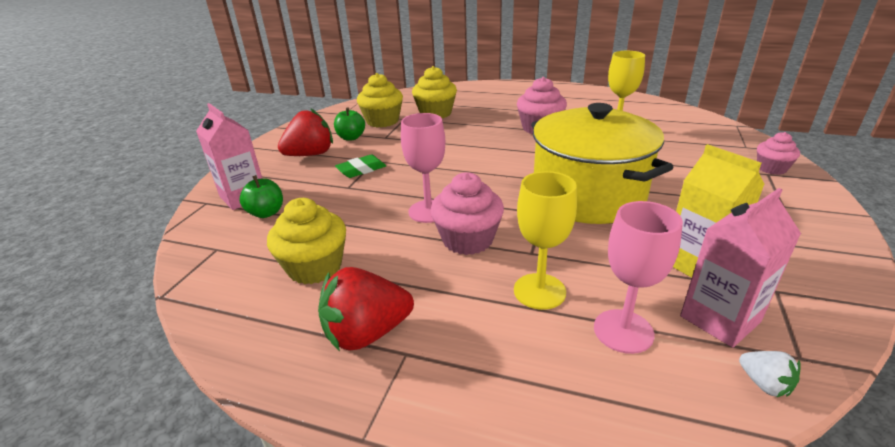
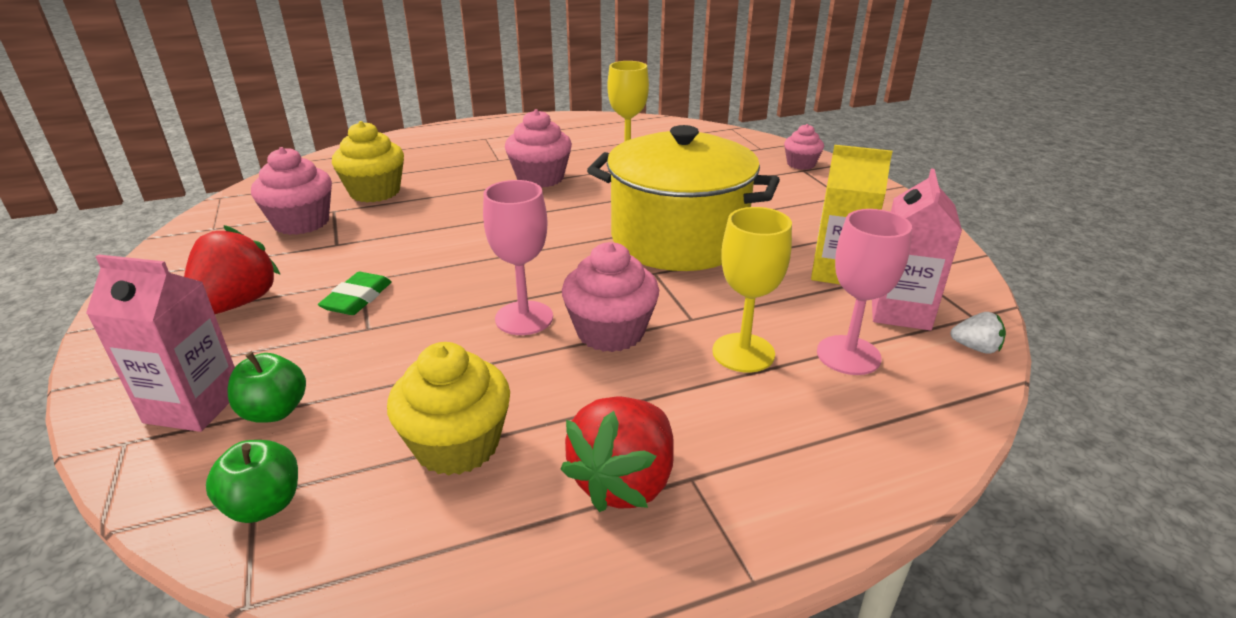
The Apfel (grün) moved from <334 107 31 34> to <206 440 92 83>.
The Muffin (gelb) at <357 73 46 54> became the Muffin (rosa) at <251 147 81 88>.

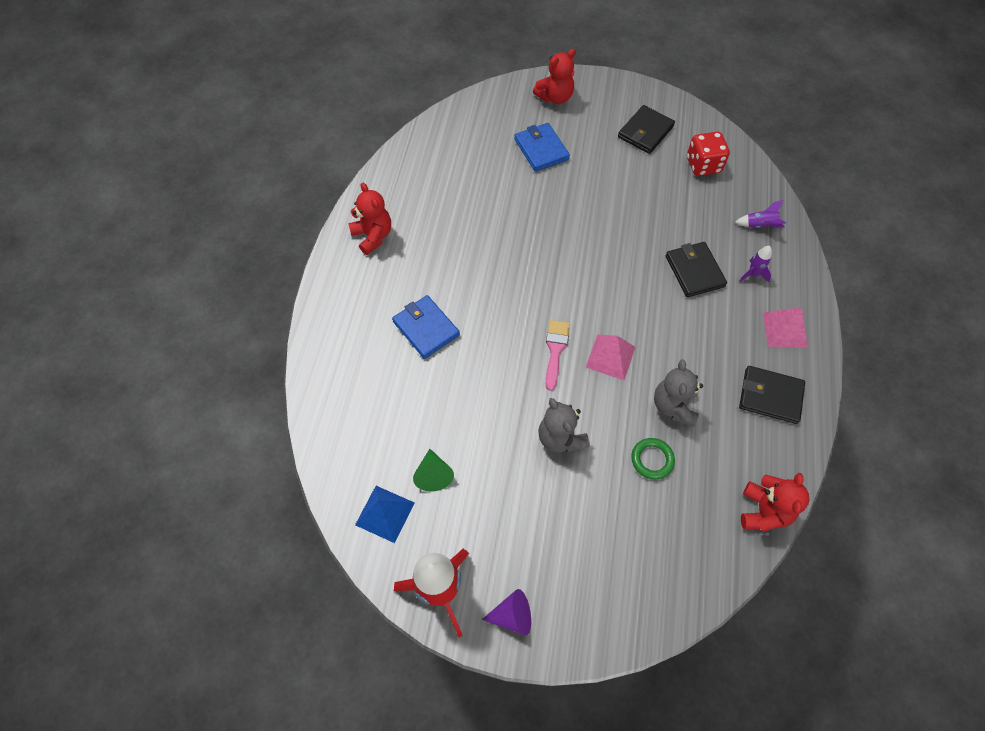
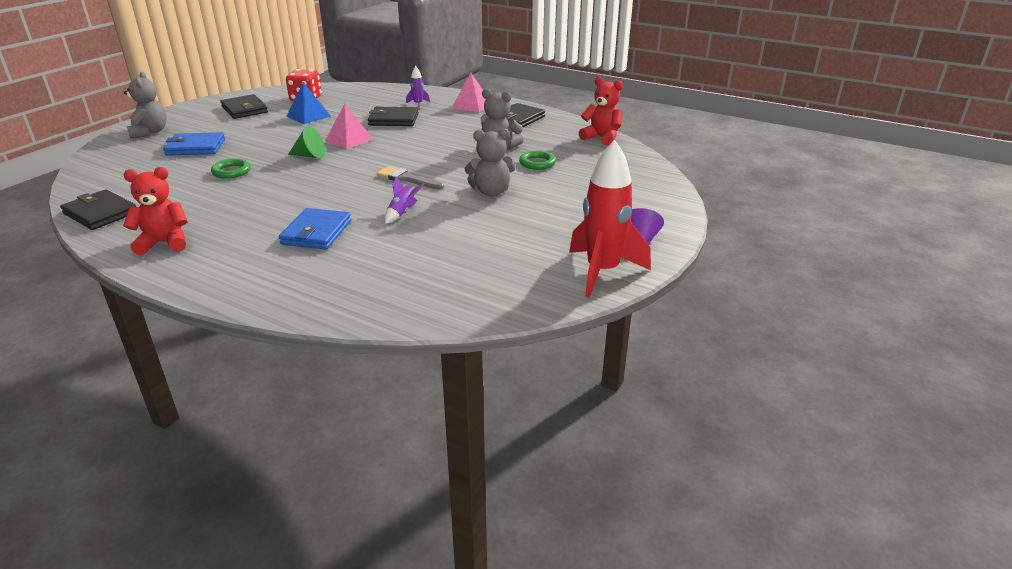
The Geldbörse (schwarz) at <60 189 76 41> appeared.
The Teddybär (rot) at <533 49 43 55> became the Teddybär (grau) at <124 72 43 66>.
The Ring (grün) at <211 158 40 21> appeared.
The Geldbörse (blau) at <392 295 68 64> turned 60 degrees counterclockwise.
The Pyramide (blau) moved from <355 486 60 57> to <286 82 45 42>.
The Kegel (grün) moved from <413 449 41 43> to <288 127 37 31>.
The Pyramide (rosa) moved from <586 335 49 45> to <325 104 49 45>.
The Pinsel (rosa) at <546 320 24 71> became the Pinsel (grau) at <377 166 67 23>.
The Rakete (lila) moved from <735 200 51 28> to <385 177 40 47>.

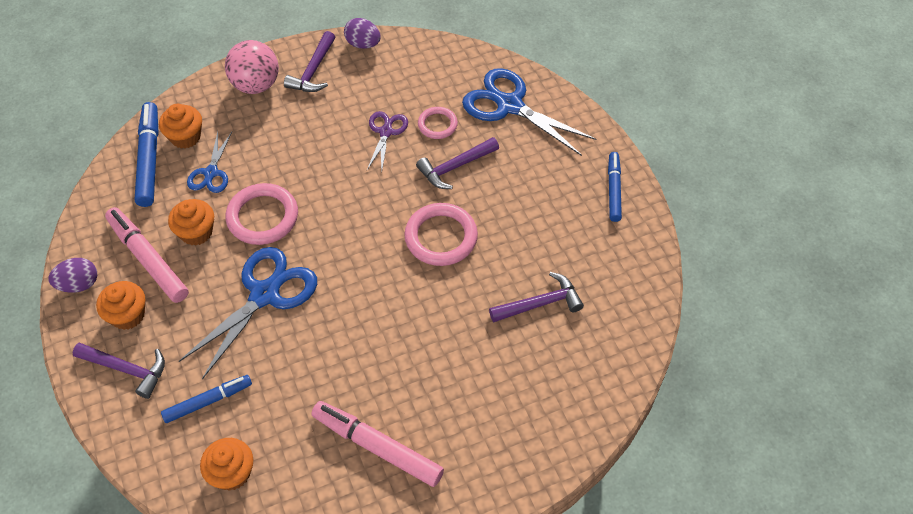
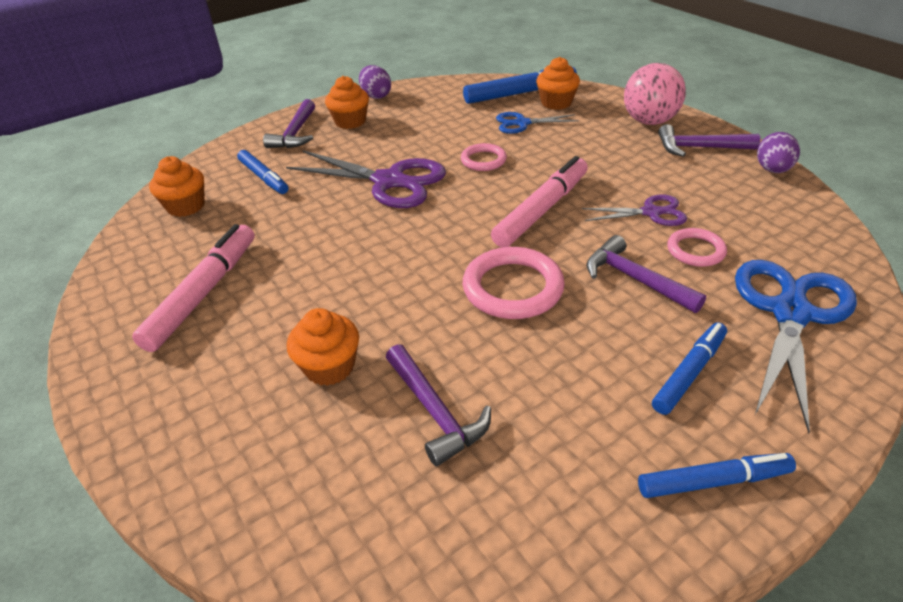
The Schere (blau) at <179 247 138 132> became the Schere (lila) at <286 150 160 58>.
The Muffin (orange) moved from <168 199 46 47> to <287 308 72 78>.
The Ring (rosa) at <226 183 72 62> changed to 0.59 times the size.
The Filzstift (rosa) moved from <105 207 84 96> to <491 156 97 91>.
The Filzstift (blau) at <652 322 75 93> appeared.

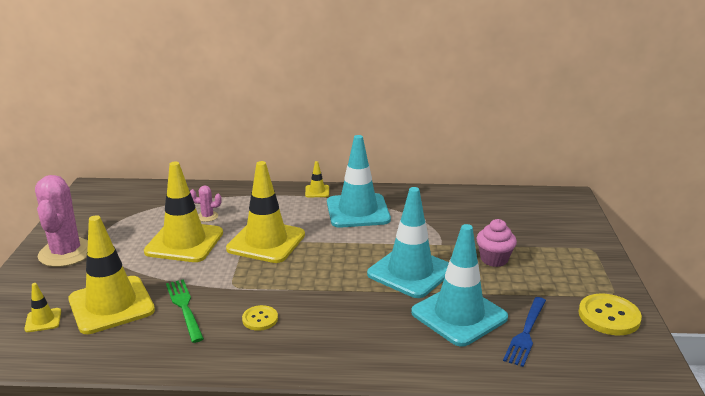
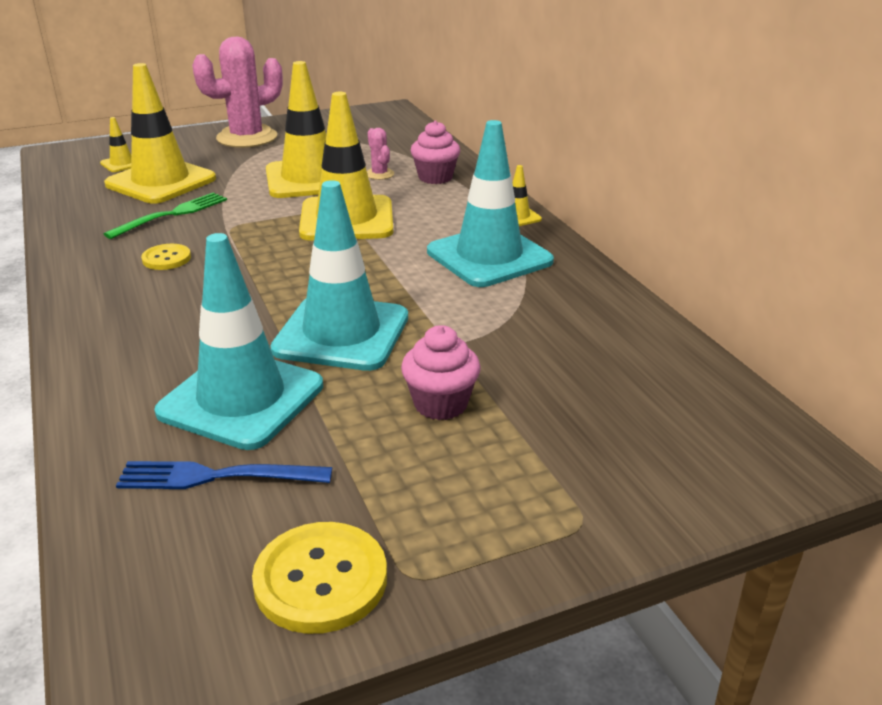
The Muffin (rosa) at <411 120 49 64> appeared.

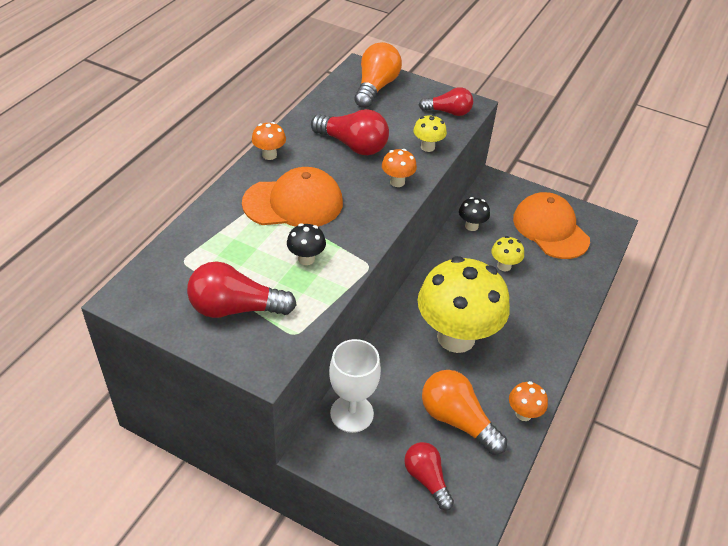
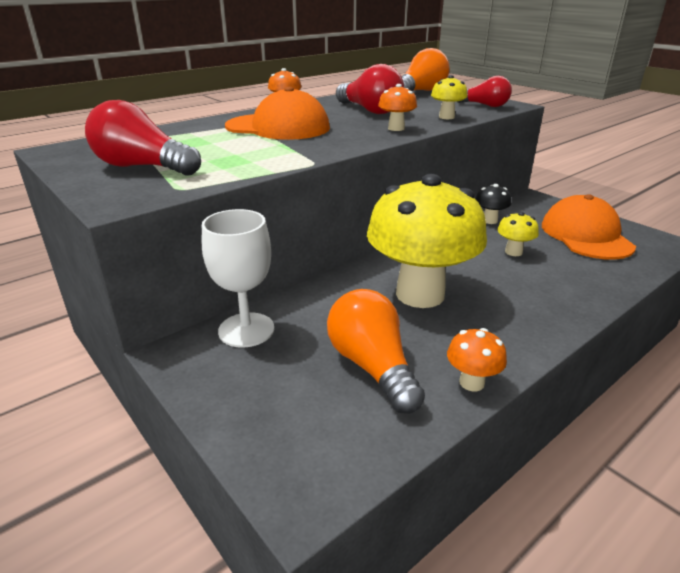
The Pilz (schwarz) at <287 223 39 42> disappeared.
The Glühbirne (rot) at <404 442 50 68> disappeared.

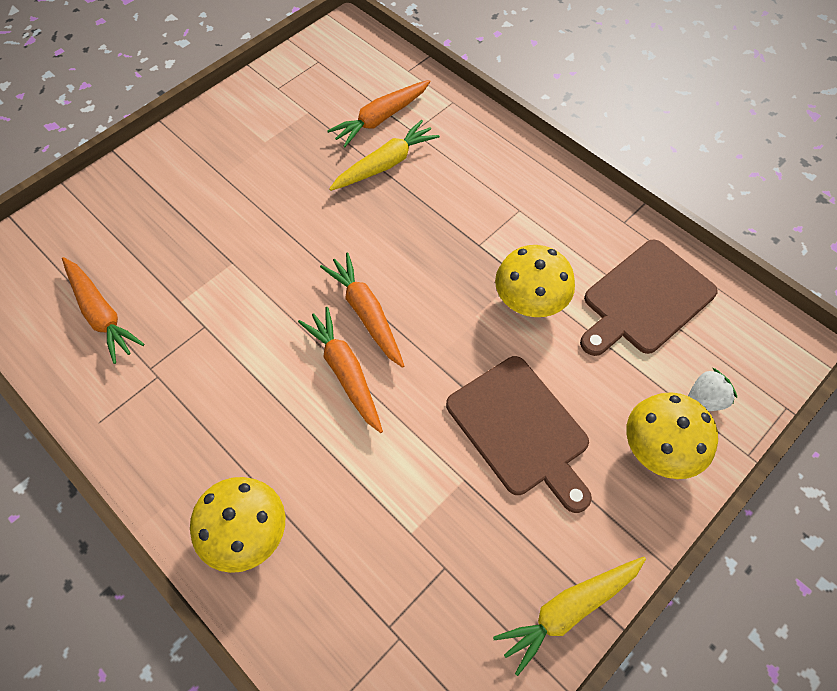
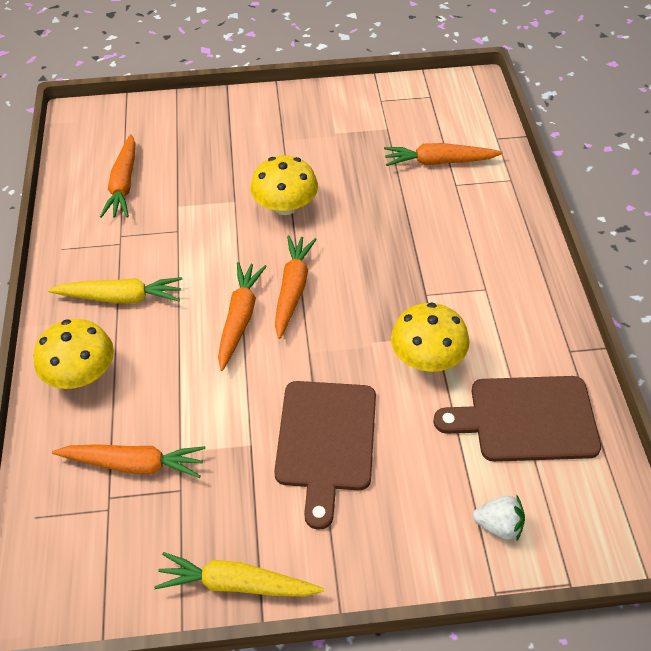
The Karotte (gelb) moved from <329 120 111 71> to <48 277 134 26>.
The Karotte (orange) at <52 444 154 34> appeared.
The Pilz (gelb) moved from <626 392 92 87> to <250 155 68 60>.

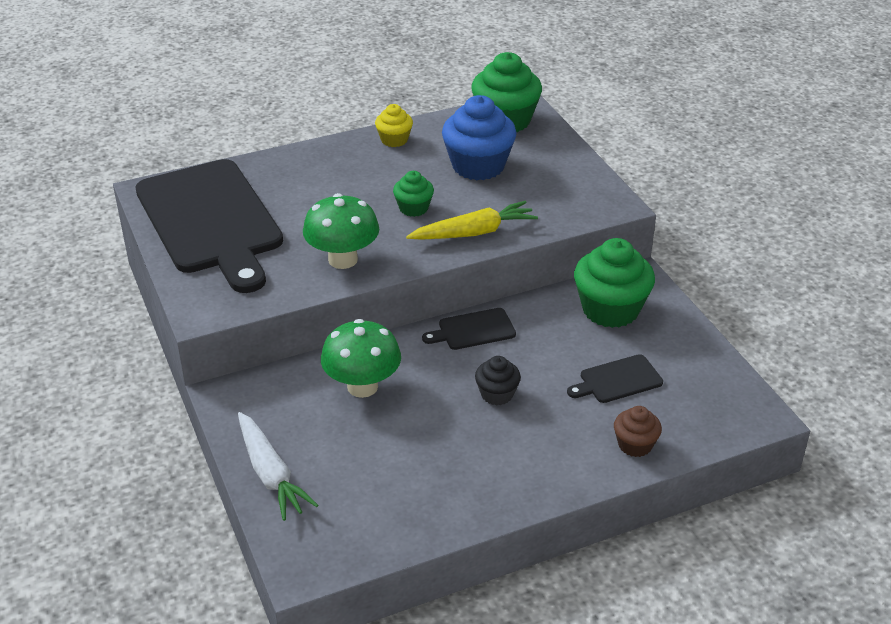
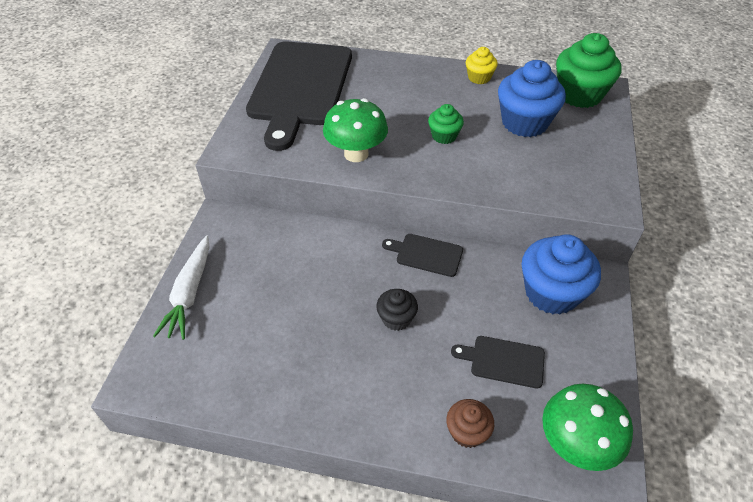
The Muffin (grün) at <574 238 81 90> became the Muffin (blau) at <522 234 79 80>.
The Pilz (grün) moved from <321 319 80 79> to <542 384 91 87>.
The Karotte (gelb) at <406 201 132 39> disappeared.

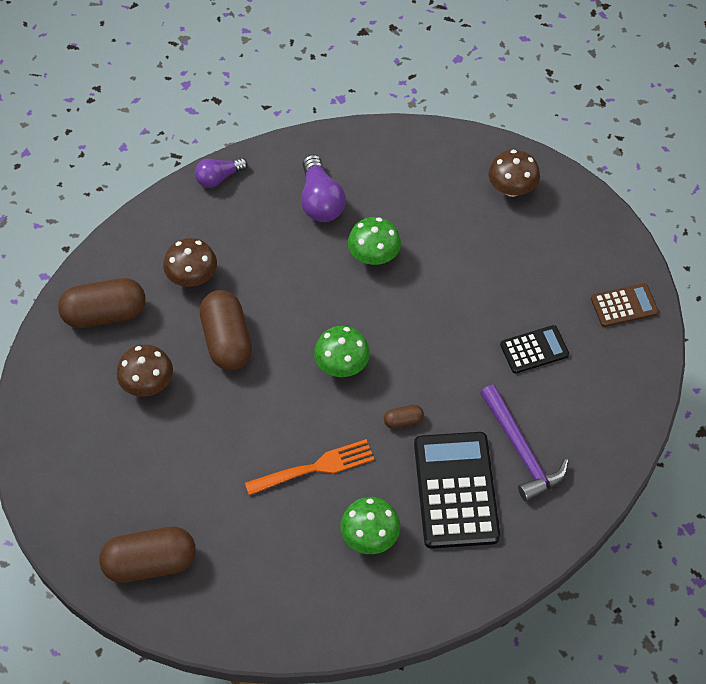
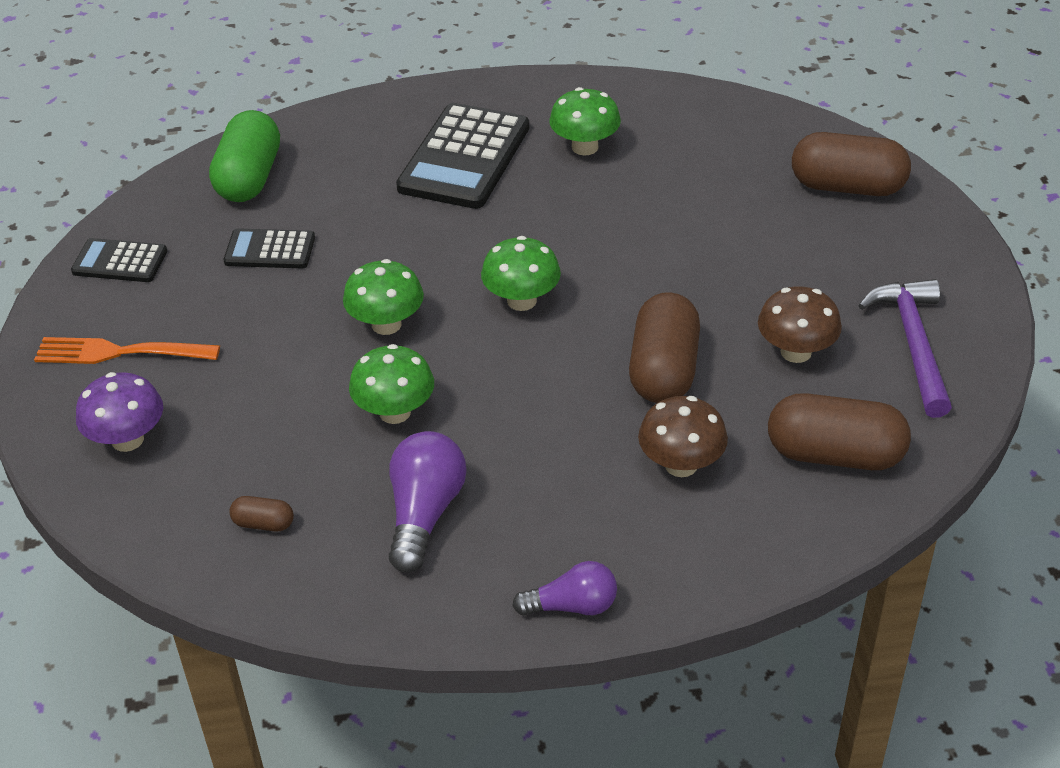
The Gabel (orange) moved from <245 439 130 56> to <34 337 186 27>.
The Taschenrechner (braun) at <591 283 68 44> became the Taschenrechner (schwarz) at <71 238 96 44>.
The Pilz (braun) at <488 150 52 47> became the Pilz (lila) at <76 372 87 80>.
The Kapsel (grün) at <209 110 71 92> appeared.
The Kapsel (braun) moved from <384 405 40 24> to <229 496 65 35>.
The Pilz (grün) at <343 259 81 76> appeared.
The Hammer (lila) moved from <480 385 89 117> to <858 279 94 139>.

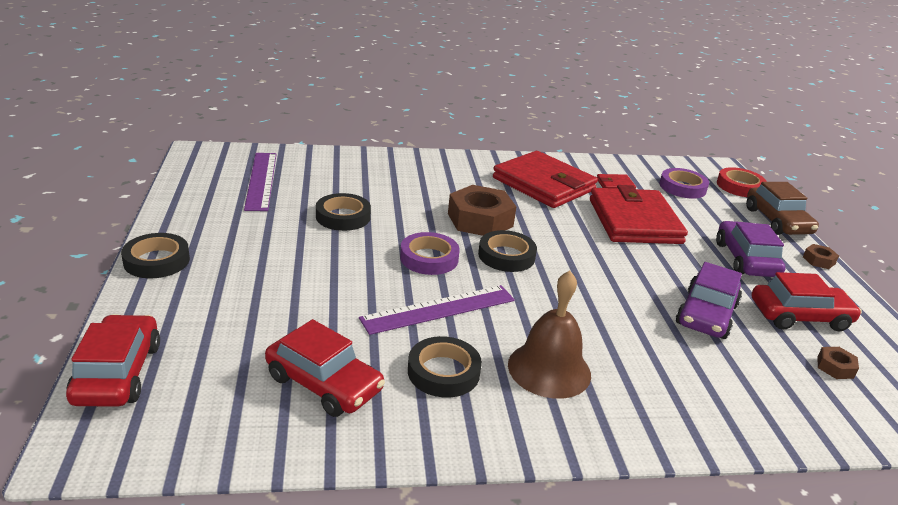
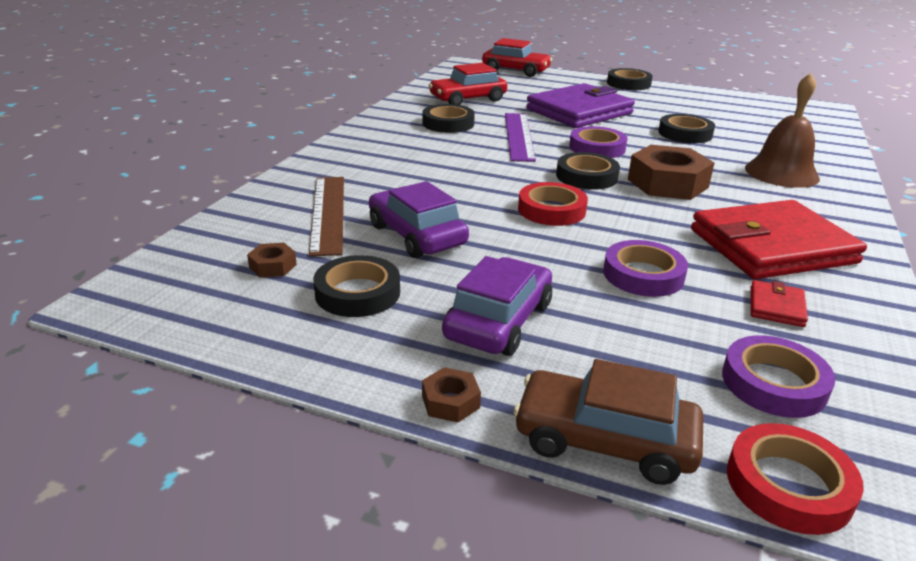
The Lineal (braun) at <309 177 35 80> appeared.
The Auto (rot) at <751 272 111 59> was replaced by the Klebeband (schwarz) at <313 255 87 62>.
The Auto (lila) at <716 221 70 56> turned 90 degrees counterclockwise.
The Klebeband (rot) at <518 182 70 44> appeared.
The Geldbörse (lila) at <526 83 109 45> appeared.
The Geldbörse (rot) at <590 185 98 59> was replaced by the Klebeband (lila) at <603 240 85 57>.
The Glocke (braun) moved from <508 271 83 128> to <745 73 75 115>.
The Lineal (lila) at <244 153 32 58> disappeared.

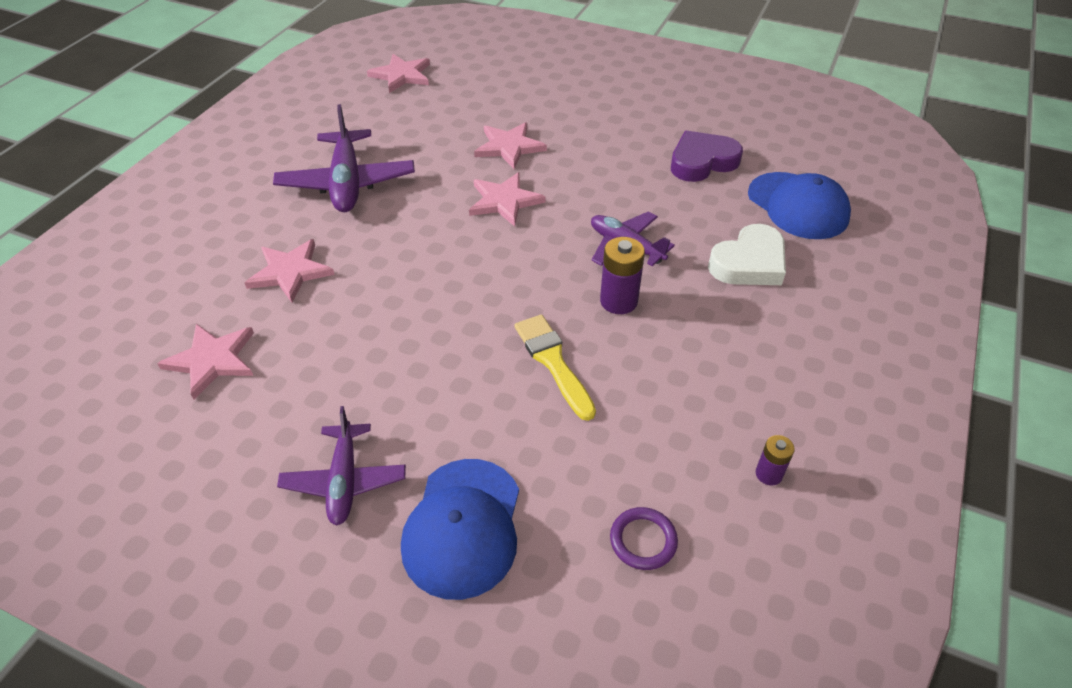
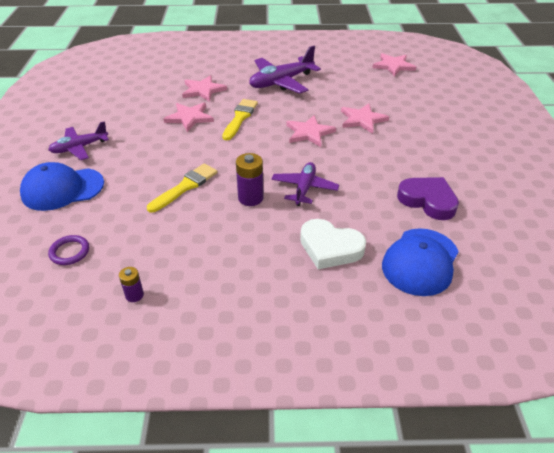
The Stern (rosa) moved from <157 324 97 76> to <164 103 50 29>.
The Pinsel (gelb) at <222 99 36 41> appeared.

